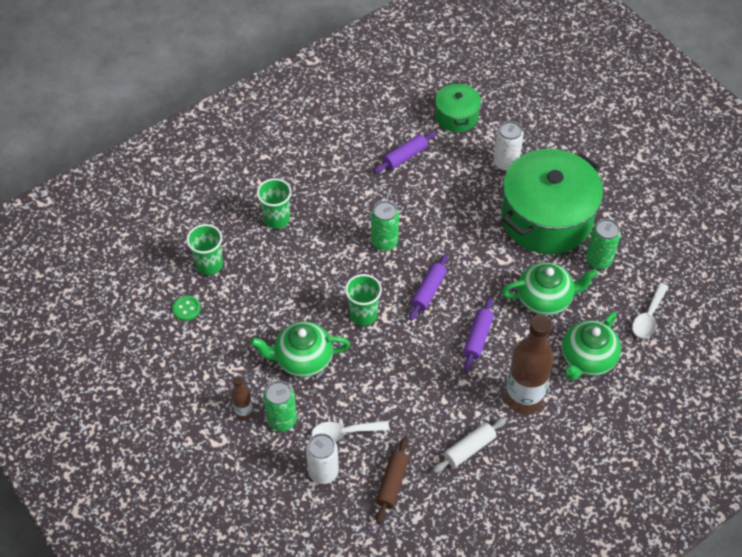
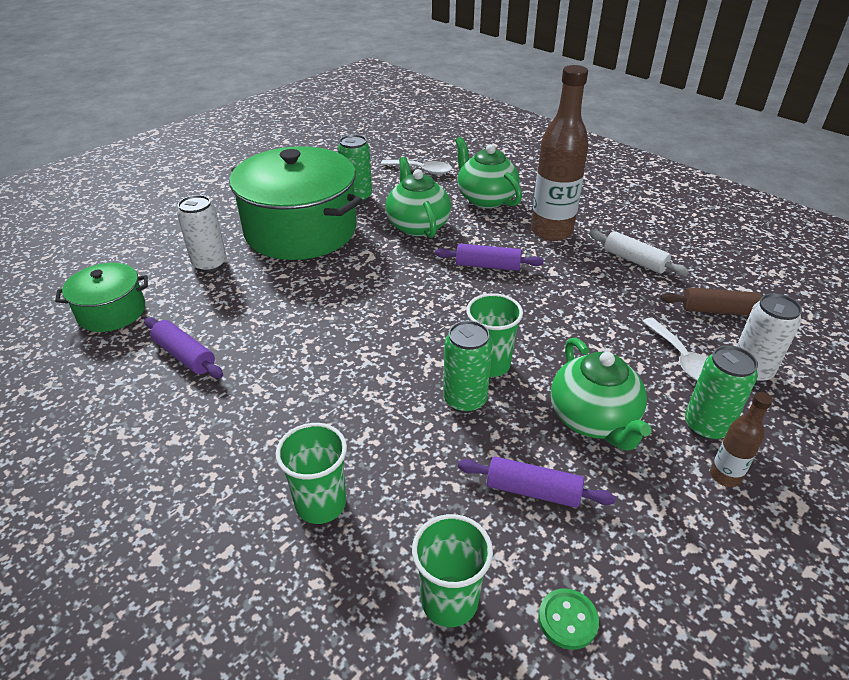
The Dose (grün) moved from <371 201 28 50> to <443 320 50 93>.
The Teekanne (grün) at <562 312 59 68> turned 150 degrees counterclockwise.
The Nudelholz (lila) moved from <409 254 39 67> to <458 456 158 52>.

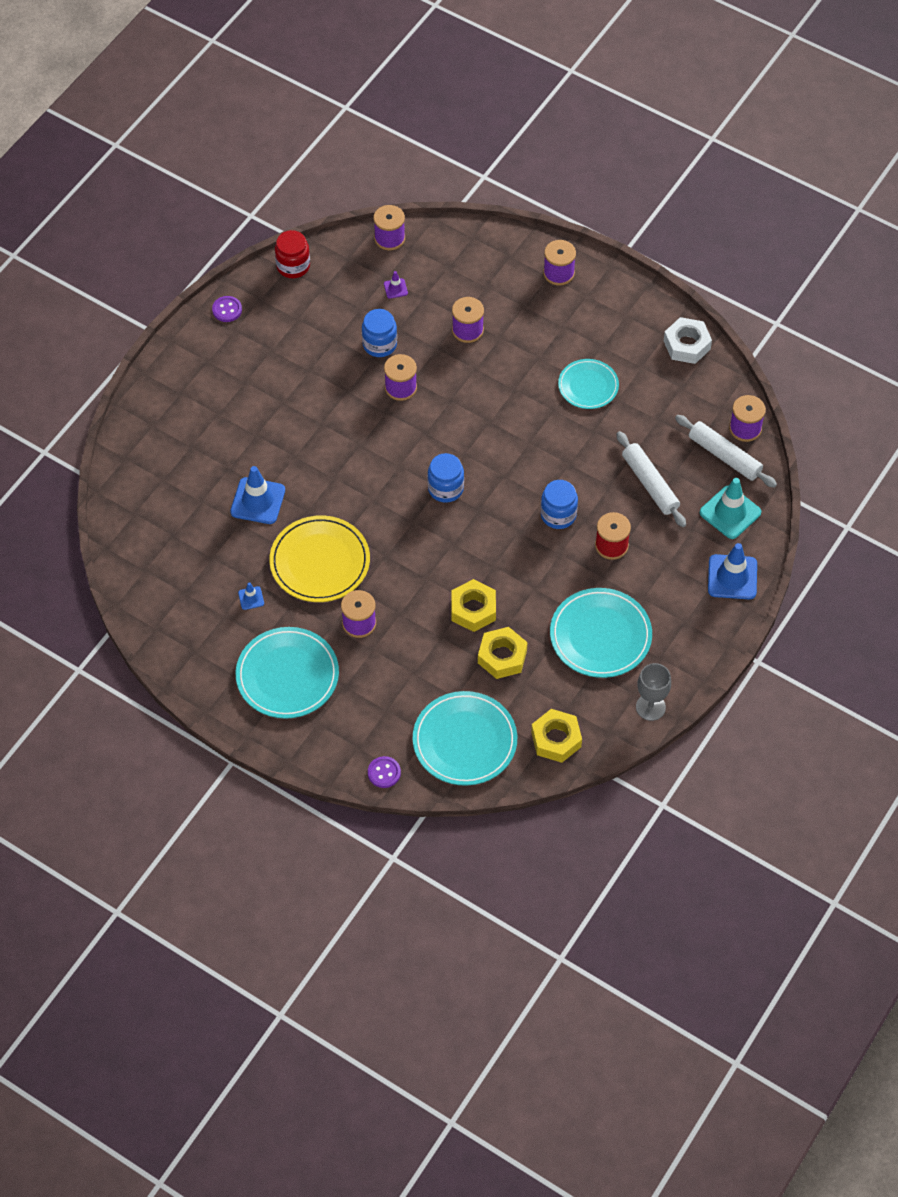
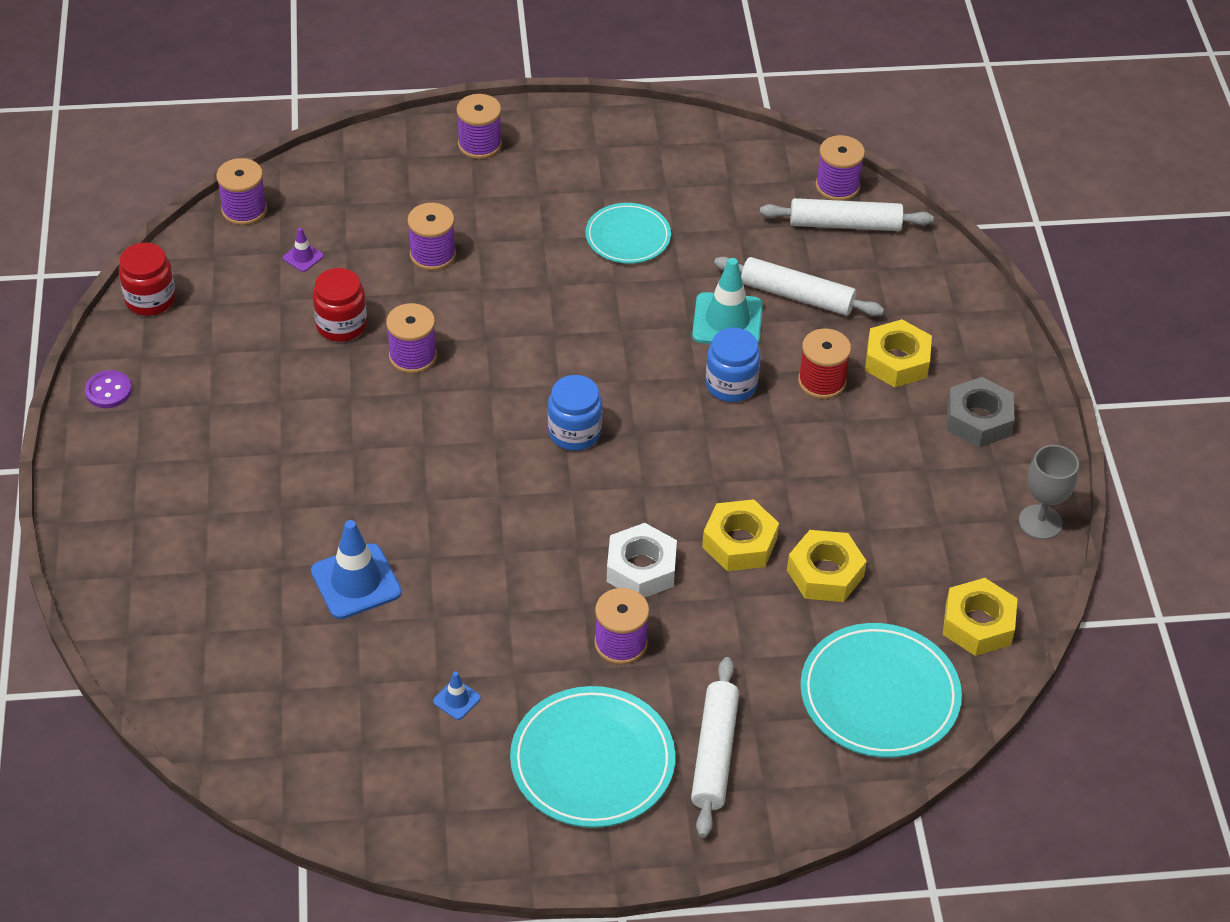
The Einmachglas (blau) at <362 309 35 48> became the Einmachglas (rot) at <312 268 55 74>.
The Sechskantmutter (weiß) moved from <664 317 48 47> to <607 523 70 75>.
The Nudelholz (weiß) at <691 657 48 181> appeared.
The Leitkegel (türkis) moved from <700 478 61 61> to <692 258 71 86>.
The Sechskantmutter (gelb) at <865 319 67 68> appeared.
The Sechskantmutter (grau) at <947 377 67 70> appeared.
The Teller (gelb) at <269 515 101 87> disappeared.
The Knopf (lila) at <368 756 33 32> disappeared.
The Teller (türkis) at <550 588 102 90> disappeared.
The Leitkegel (blau) at <708 543 49 56> disappeared.

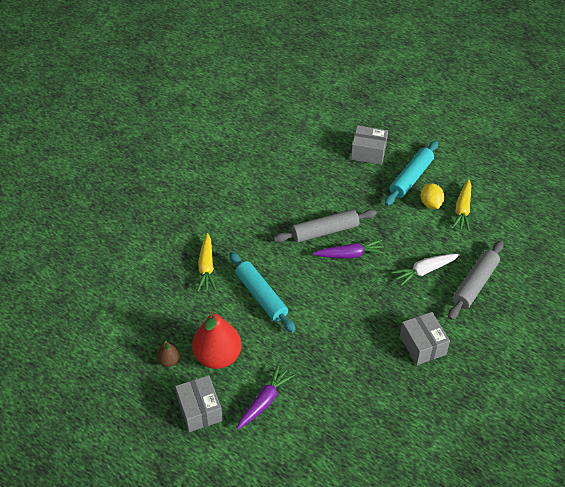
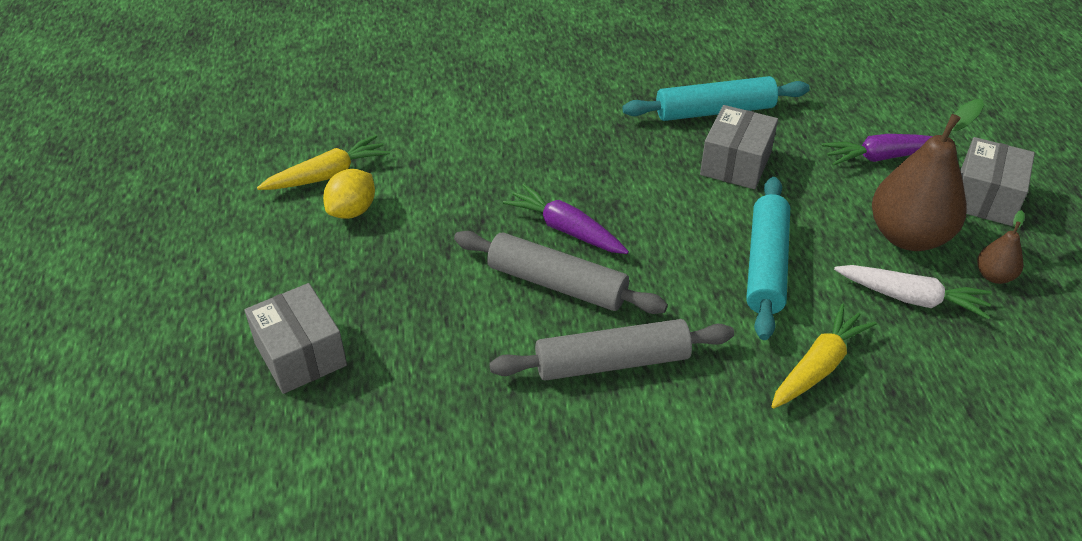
The Nudelholz (grau) moved from <448 241 56 79> to <489 319 245 62>.
The Nudelholz (türkis) moved from <385 141 53 65> to <622 76 188 45>.
The Schachtel (grau) moved from <400 312 50 53> to <700 105 78 84>.
The Karotte (weiß) moved from <392 254 68 32> to <834 265 158 55>.
The Birne (rot) at <192 311 50 58> became the Birne (braun) at <872 99 112 152>.

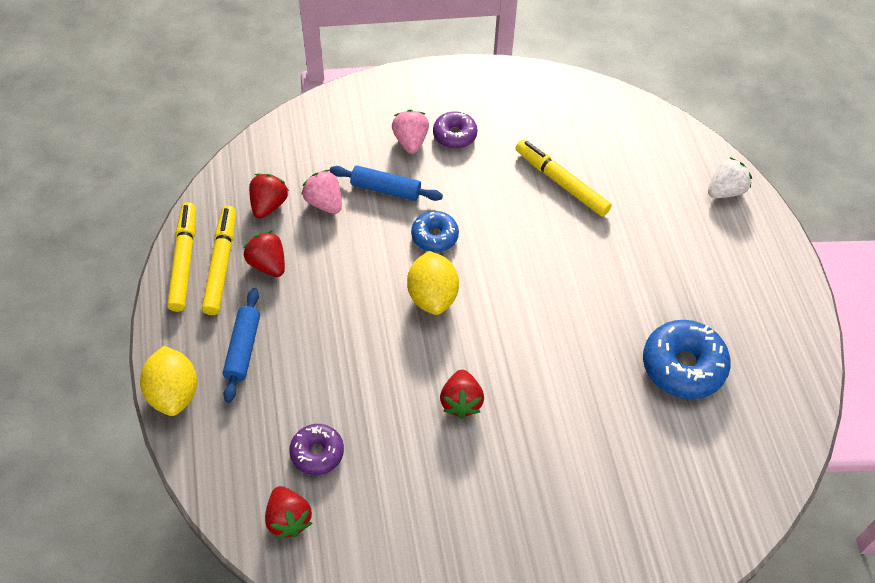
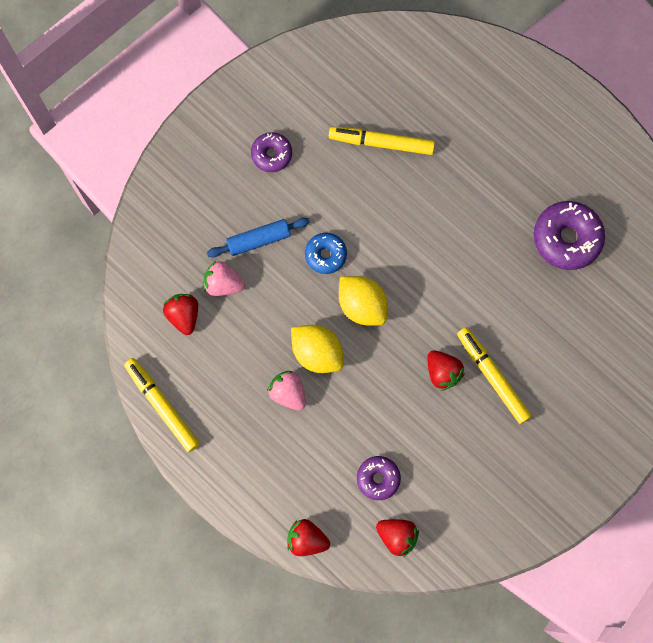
The Erdbeere (rosa) moved from <392 110 37 44> to <267 371 39 40>.
The Erdbeere (rot) moved from <243 231 42 46> to <287 519 43 37>.
The Zitrone (gelb) moved from <140 346 57 70> to <291 325 52 48>.
The Filzstift (gelb) moved from <202 206 34 109> to <457 327 74 97>.
The Donut (blau) at <643 320 88 79> became the Donut (lila) at <534 201 71 69>.
The Nudelholz (blau) at <223 288 37 115> disappeared.
The Erdbeere (weiß) at <708 157 44 41> disappeared.

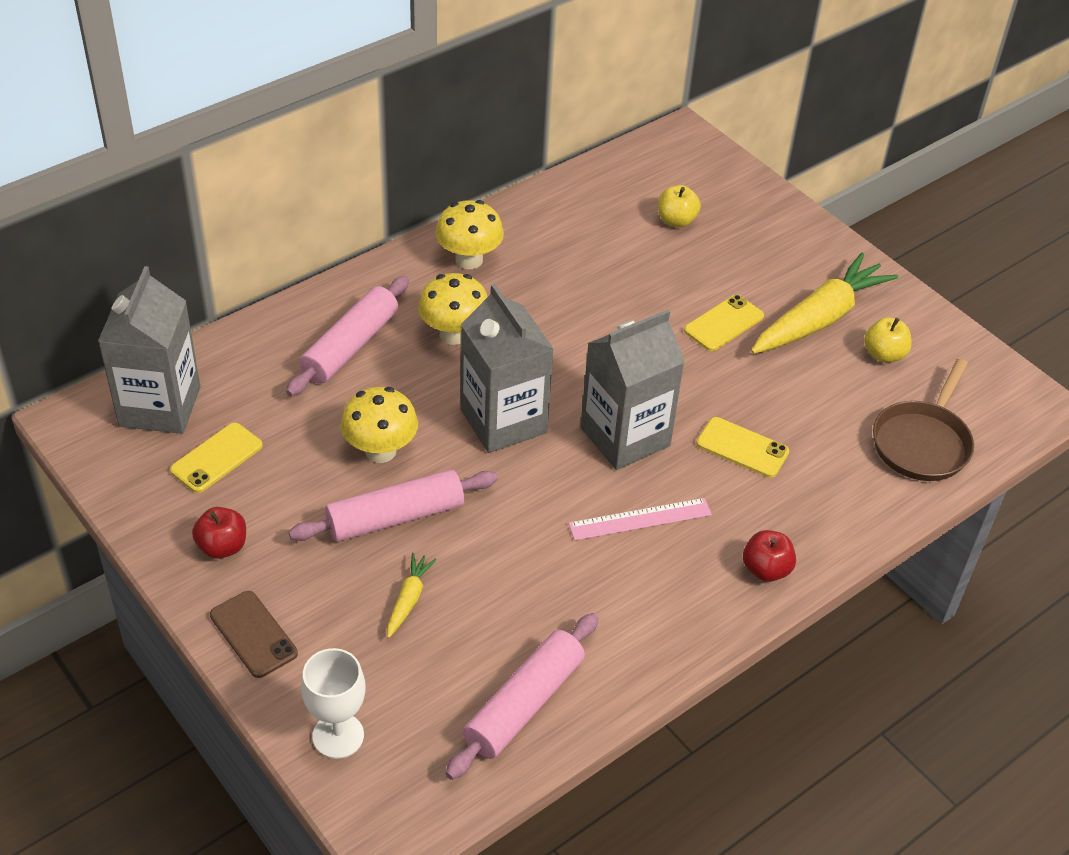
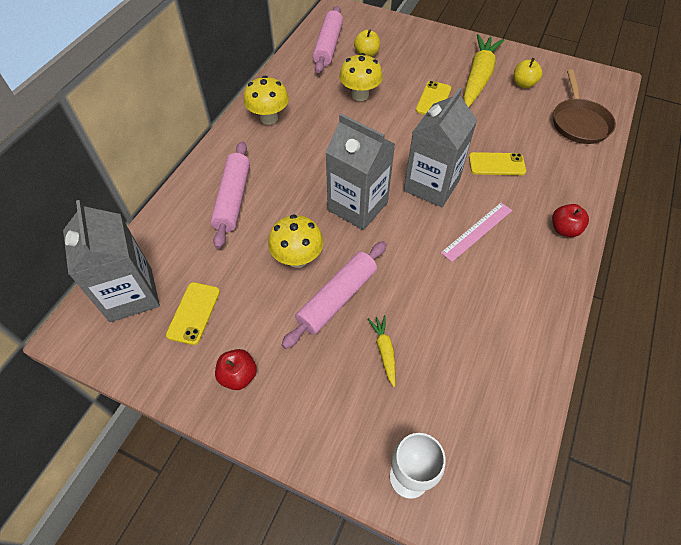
The Nudelholz (rosa) moved from <446 613 152 167> to <313 6 30 67>.
The Pilz (gelb) moved from <418 273 70 72> to <339 53 44 48>.
The Handy (braun) at <210 591 88 87> disappeared.

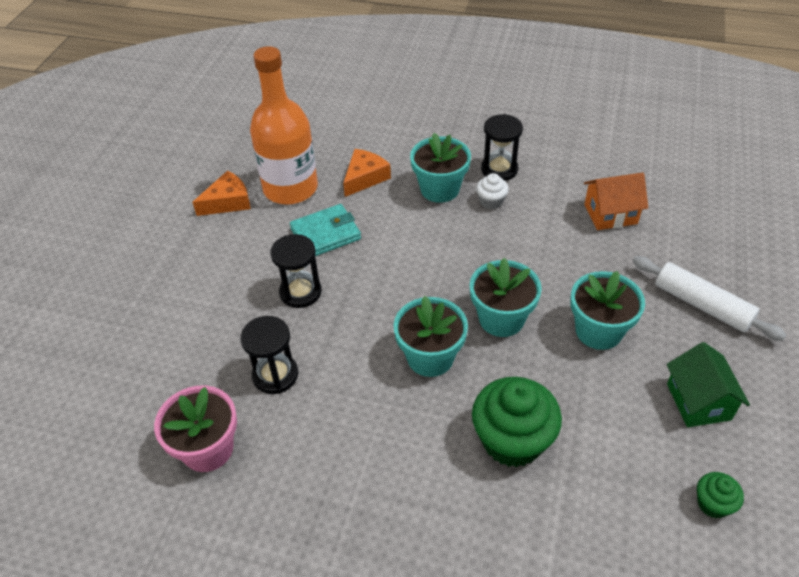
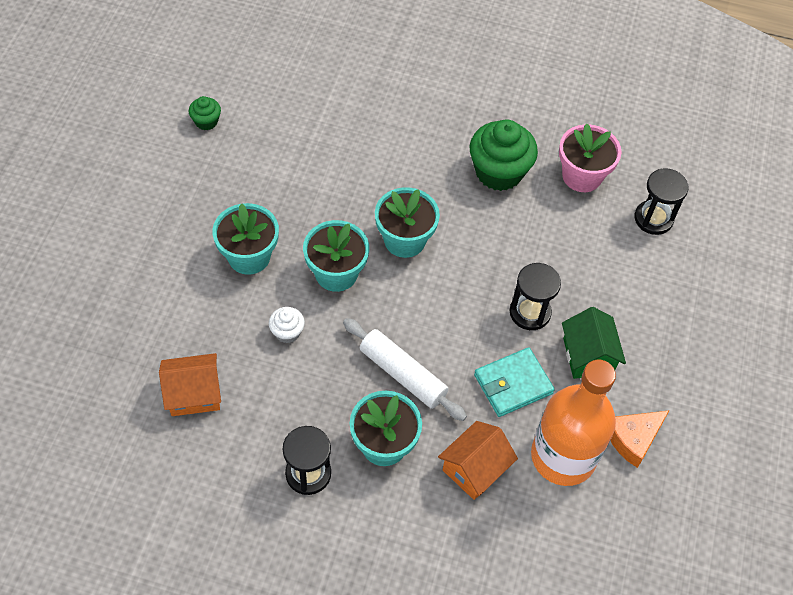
The Muffin (weiß) moved from <476 173 33 36> to <269 307 36 36>.
The Nudelholz (weiß) moved from <633 256 154 85> to <343 318 124 103>.
The Käse (orange) at <343 149 48 48> was replaced by the Haus (orange) at <438 421 80 79>.
The Muffin (grün) moved from <472 377 90 90> to <469 120 69 71>.
The Haus (grün) moved from <667 342 83 85> to <562 307 64 72>.
The Sanduhr (schwarz) moved from <241 316 57 78> to <634 168 54 67>.

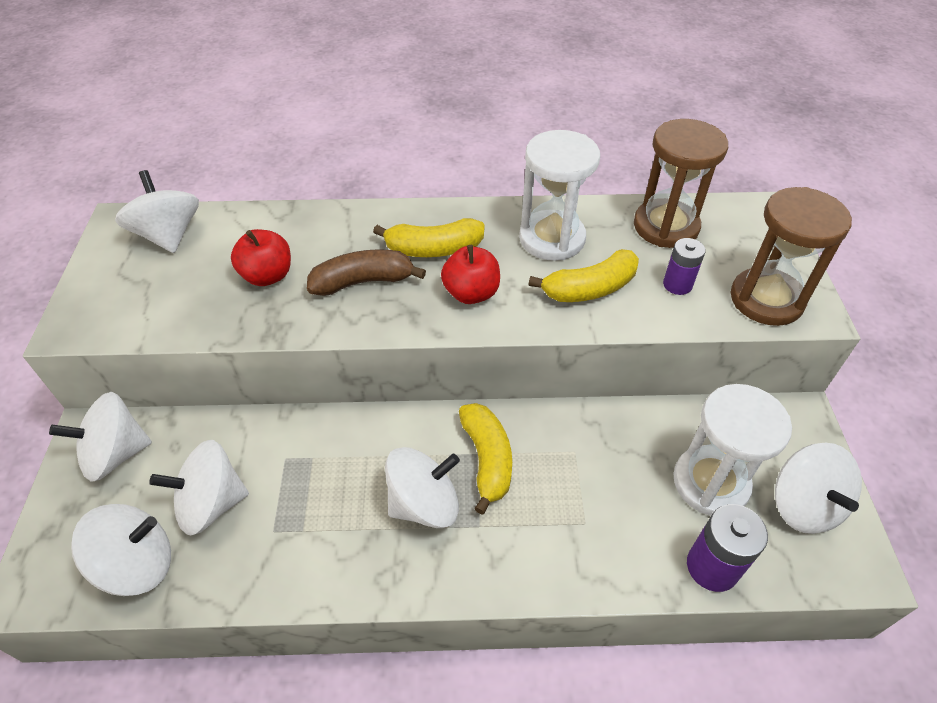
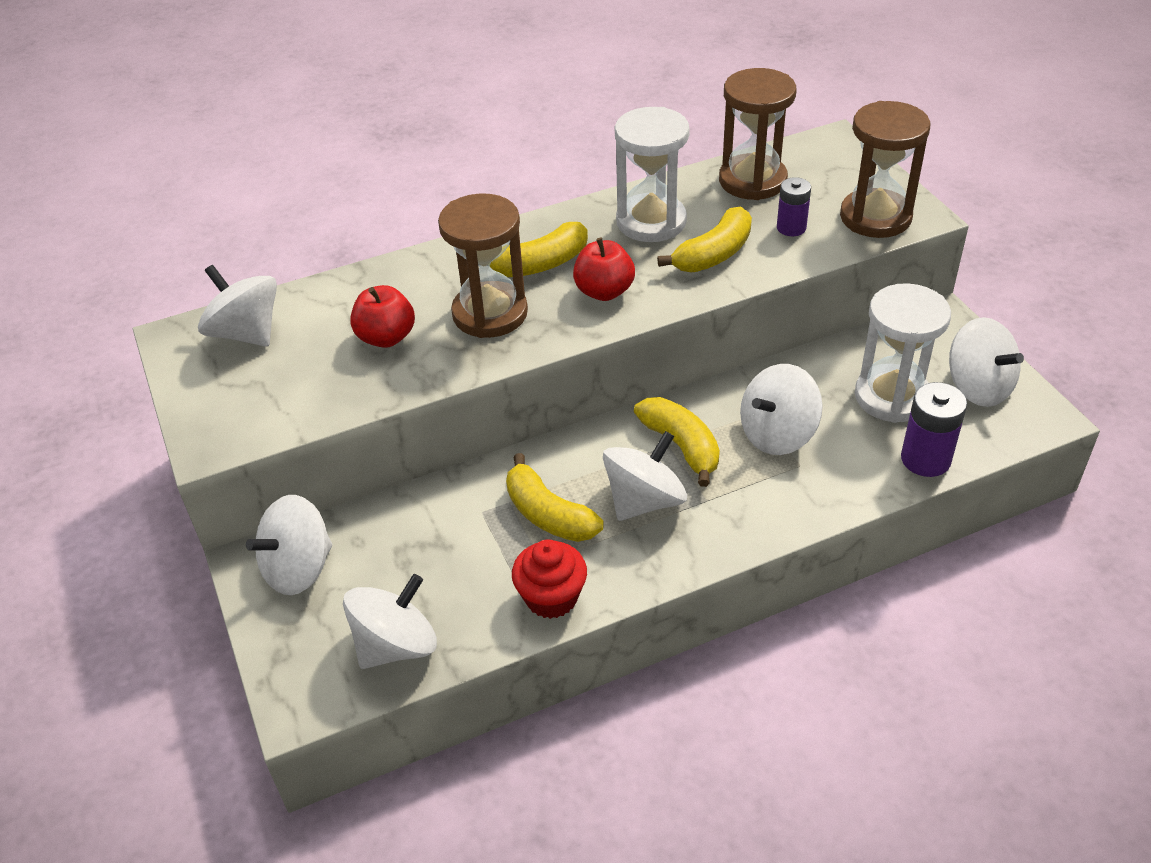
The Banane (braun) at <307 249 119 47> was replaced by the Sanduhr (braun) at <438 194 90 144>.
The Banane (gelb) at <506 453 97 89> appeared.
The Muffin (rot) at <512 540 75 79> appeared.
The Kreisel (weiß) moved from <149 440 100 95> to <740 364 83 91>.

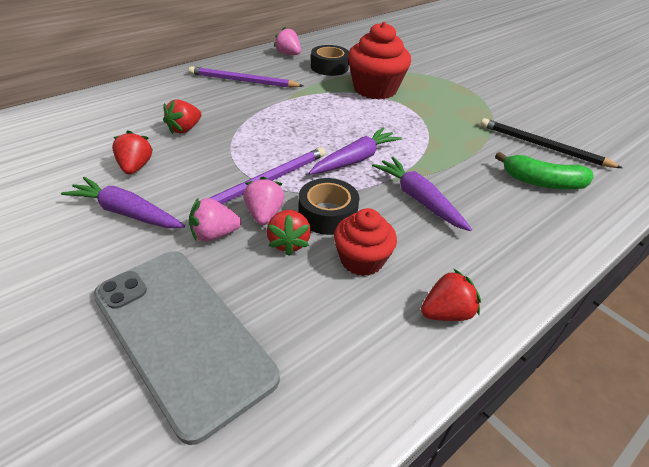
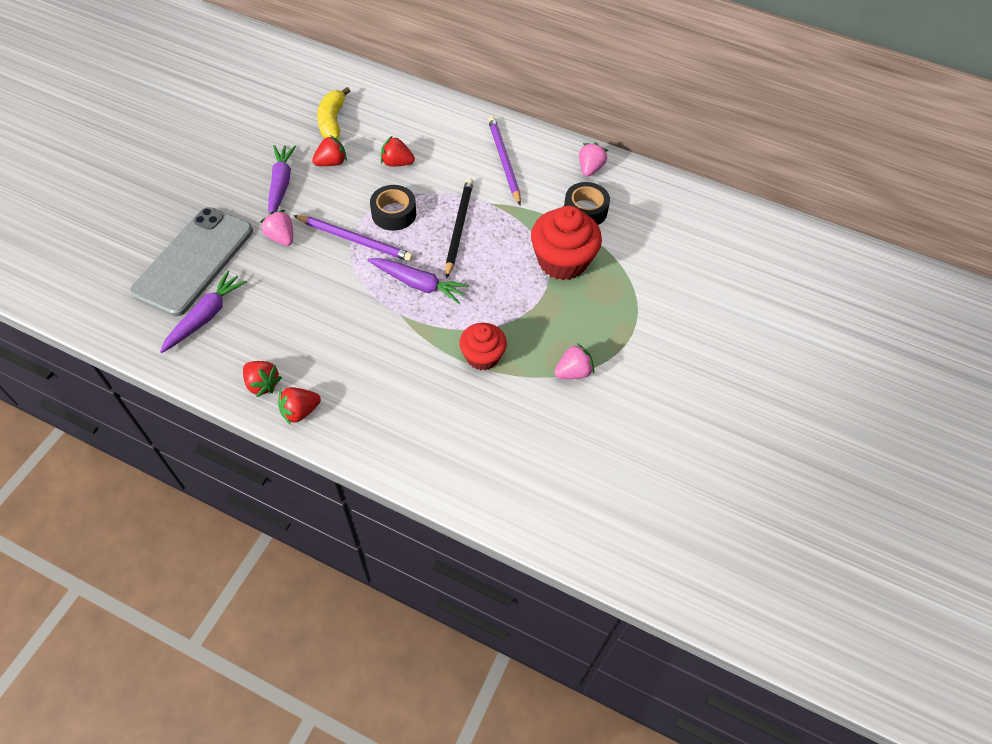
The Karotte (lila) moved from <372 157 100 74> to <160 271 87 82>.
The Erdbeere (rot) moved from <267 210 44 46> to <278 387 43 38>.
The Banane (gelb) at <317 87 33 53> appeared.
The Klebeband (schwarz) moved from <298 178 61 57> to <370 185 46 46>.
The Bleistift (schwarz) moved from <481 118 142 50> to <445 178 28 101>.
The Muffin (rot) moved from <334 208 63 68> to <459 323 48 47>.
The Erdbeere (rosa) moved from <243 177 41 48> to <554 343 40 36>.
The Banane (grün) at <495 152 99 37> disappeared.

